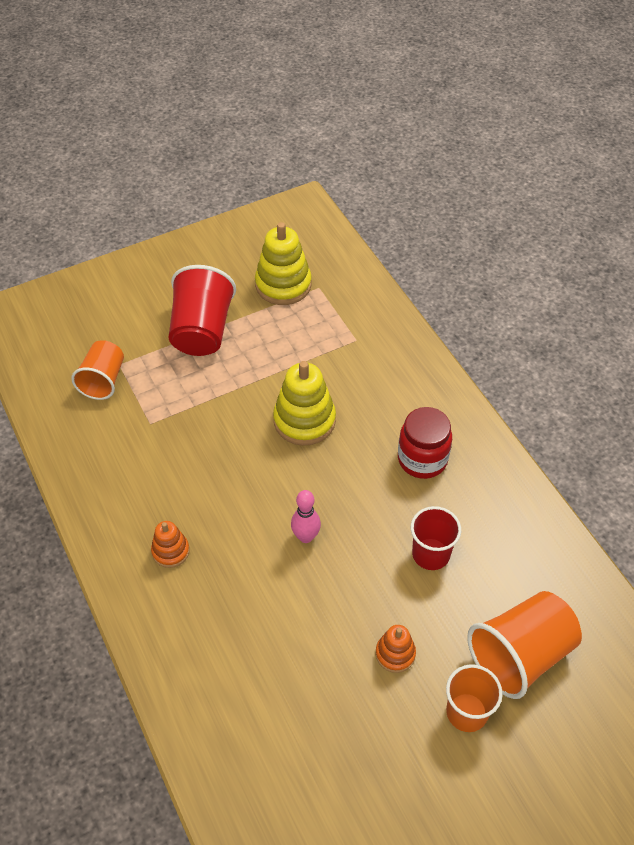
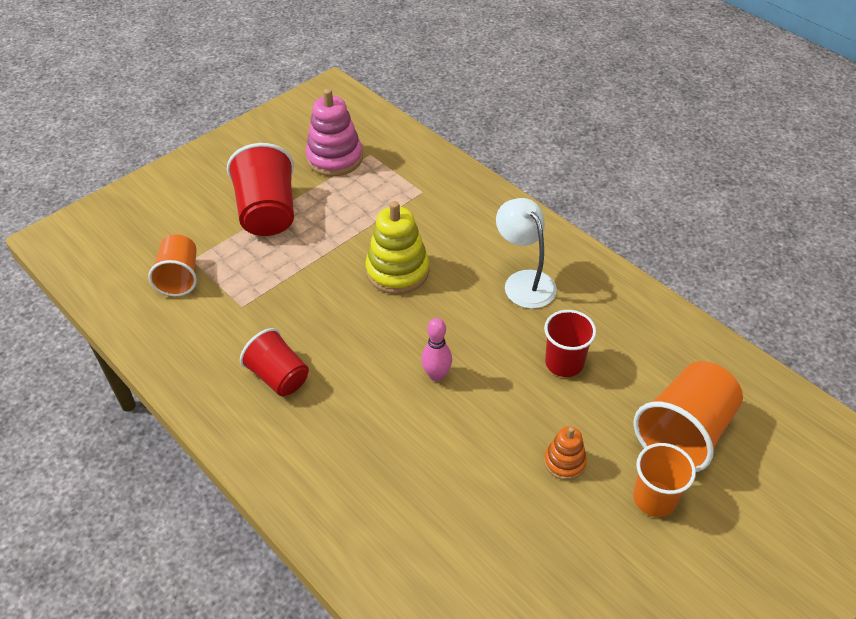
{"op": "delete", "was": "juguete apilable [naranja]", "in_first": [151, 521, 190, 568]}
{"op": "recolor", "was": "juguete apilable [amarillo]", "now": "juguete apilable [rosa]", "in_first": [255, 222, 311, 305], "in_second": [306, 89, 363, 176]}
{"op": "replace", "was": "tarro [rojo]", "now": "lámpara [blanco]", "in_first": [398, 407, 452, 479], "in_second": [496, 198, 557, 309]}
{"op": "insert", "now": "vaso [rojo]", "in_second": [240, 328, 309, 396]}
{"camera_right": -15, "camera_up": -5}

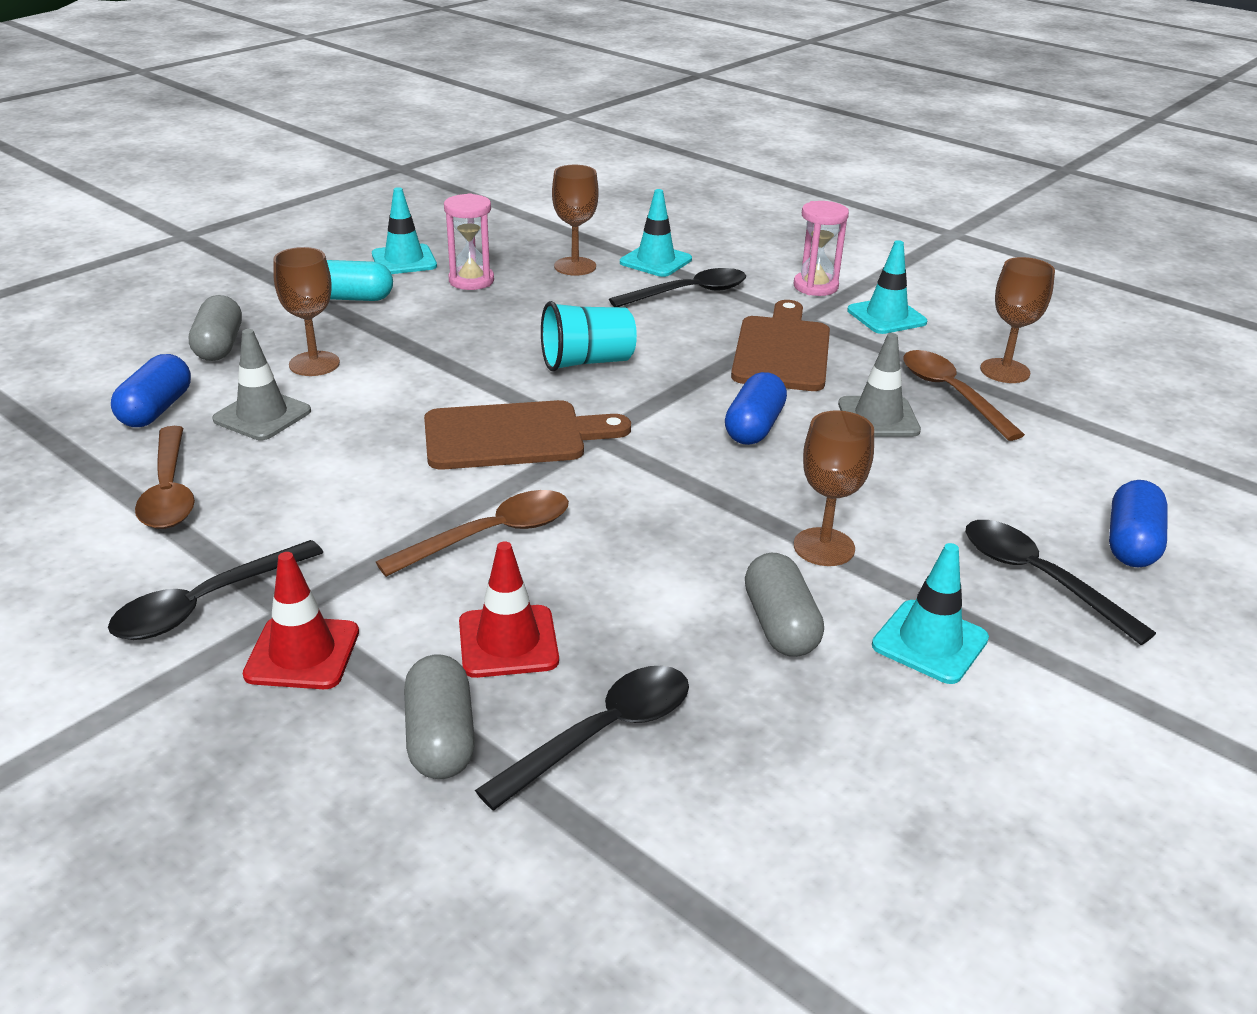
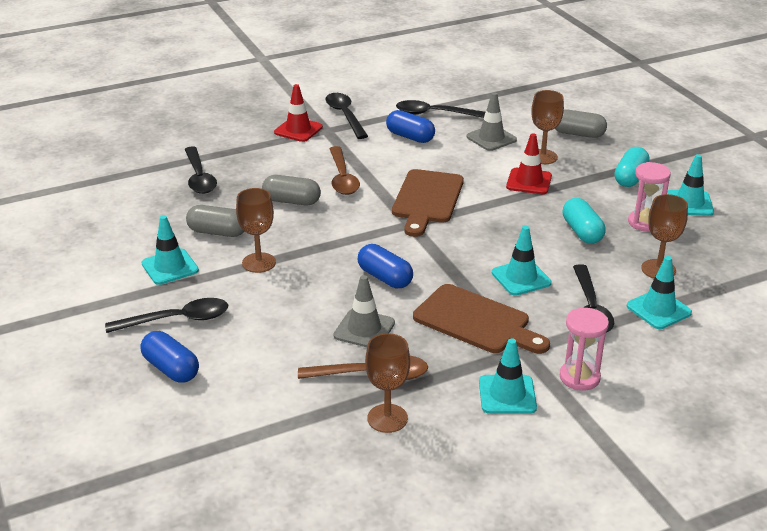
{"op": "move", "was": "cápsula [azul]", "in_first": [111, 354, 191, 427], "in_second": [386, 110, 435, 143]}
{"op": "recolor", "was": "cuchara [marrón]", "now": "cuchara [negro]", "in_first": [135, 426, 195, 529], "in_second": [396, 100, 485, 118]}
{"op": "move", "was": "cápsula [gris]", "in_first": [404, 655, 475, 779], "in_second": [262, 175, 321, 205]}
{"op": "move", "was": "cono de tráfico [rojo]", "in_first": [459, 542, 559, 678], "in_second": [506, 134, 552, 194]}
{"op": "delete", "was": "vaso [turquesa]", "in_first": [541, 301, 637, 371]}
{"op": "insert", "now": "cono de tráfico [turquesa]", "in_second": [492, 226, 552, 296]}
{"op": "insert", "now": "cápsula [turquesa]", "in_second": [562, 198, 606, 244]}
{"camera_right": 115, "camera_up": 0}

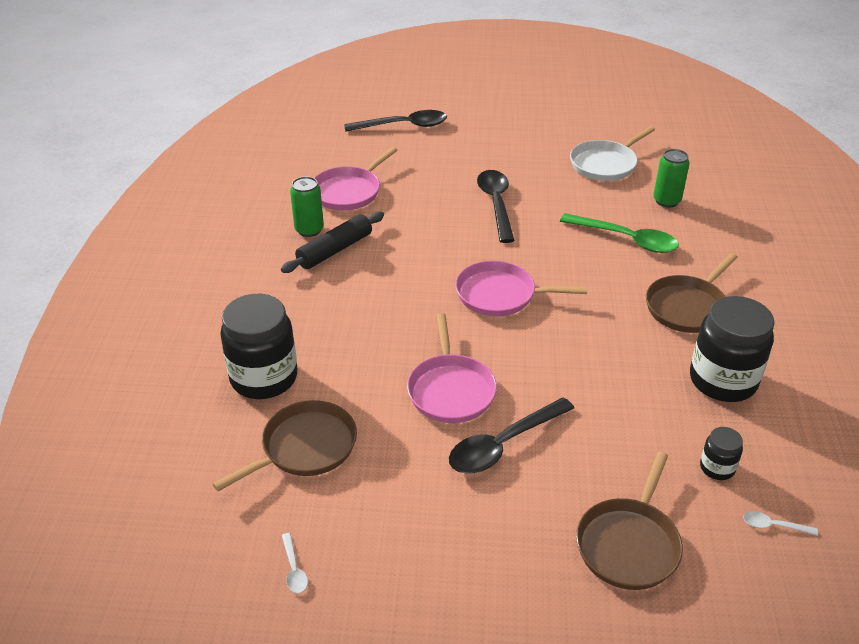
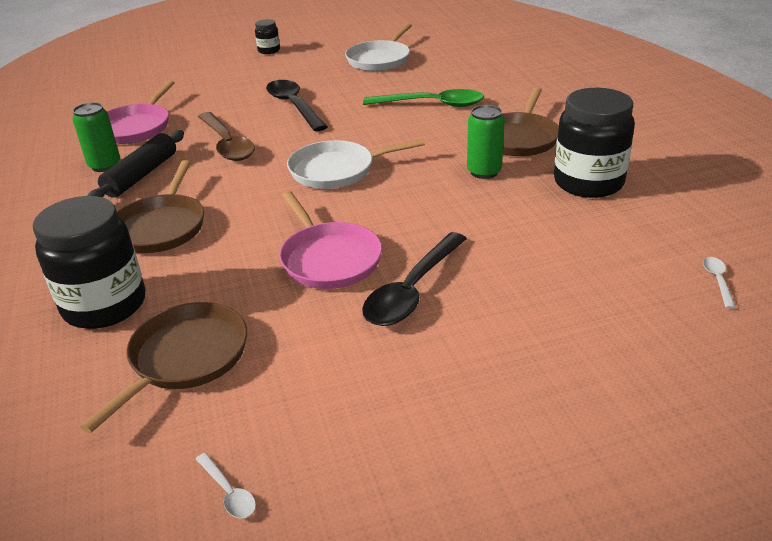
{"op": "delete", "was": "cuchara [negro]", "in_first": [344, 110, 447, 132]}
{"op": "recolor", "was": "sartén [rosa]", "now": "sartén [blanco]", "in_first": [455, 261, 587, 316], "in_second": [287, 139, 425, 189]}
{"op": "move", "was": "sartén [marrón]", "in_first": [576, 452, 683, 590], "in_second": [117, 160, 204, 253]}
{"op": "move", "was": "lata [verde]", "in_first": [653, 149, 689, 208], "in_second": [467, 105, 505, 179]}
{"op": "move", "was": "tarro [negro]", "in_first": [700, 427, 743, 480], "in_second": [255, 19, 280, 54]}
{"op": "rotate", "was": "cuchara [blanco]", "in_first": [743, 511, 818, 536], "in_second": [703, 257, 736, 309], "clockwise": 105}
{"op": "insert", "now": "cuchara [marrón]", "in_second": [198, 112, 255, 161]}
{"camera_right": -20, "camera_up": -5}

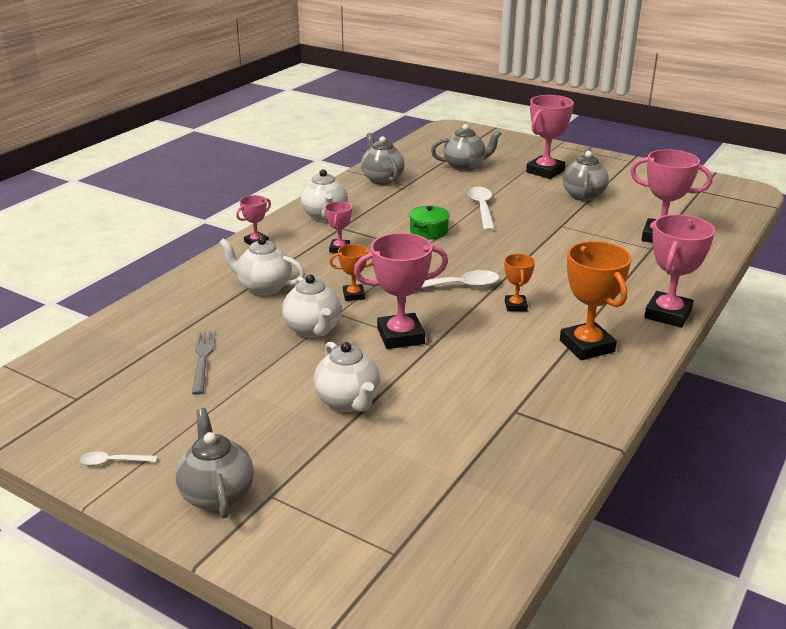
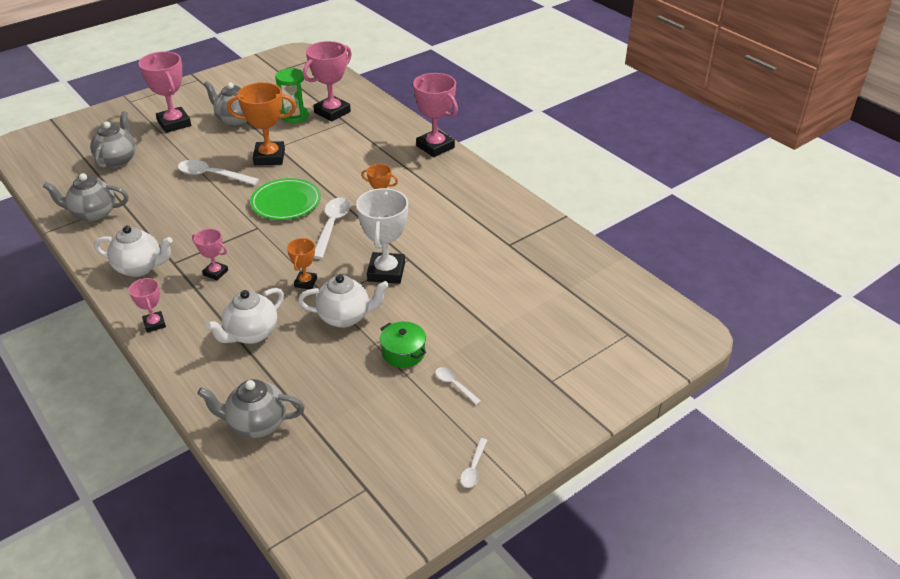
{"op": "move", "was": "tetera [gris]", "in_first": [175, 408, 254, 518], "in_second": [197, 379, 305, 438]}
{"op": "delete", "was": "tenedor [gris]", "in_first": [192, 331, 216, 395]}
{"op": "delete", "was": "tetera [blanco]", "in_first": [314, 342, 380, 412]}
{"op": "recolor", "was": "trofeo [rosa]", "now": "trofeo [blanco]", "in_first": [354, 233, 448, 349], "in_second": [356, 188, 408, 284]}
{"op": "move", "was": "olla [verde]", "in_first": [409, 206, 450, 239], "in_second": [380, 322, 426, 368]}
{"op": "move", "was": "trofeo [naranja]", "in_first": [560, 241, 631, 360], "in_second": [227, 82, 297, 165]}
{"op": "insert", "now": "plato [verde]", "in_second": [250, 178, 321, 220]}
{"op": "insert", "now": "reloj de arena [verde]", "in_second": [275, 68, 309, 123]}
{"op": "insert", "now": "cuchara [blanco]", "in_second": [435, 367, 481, 405]}
{"camera_right": -70, "camera_up": 10}

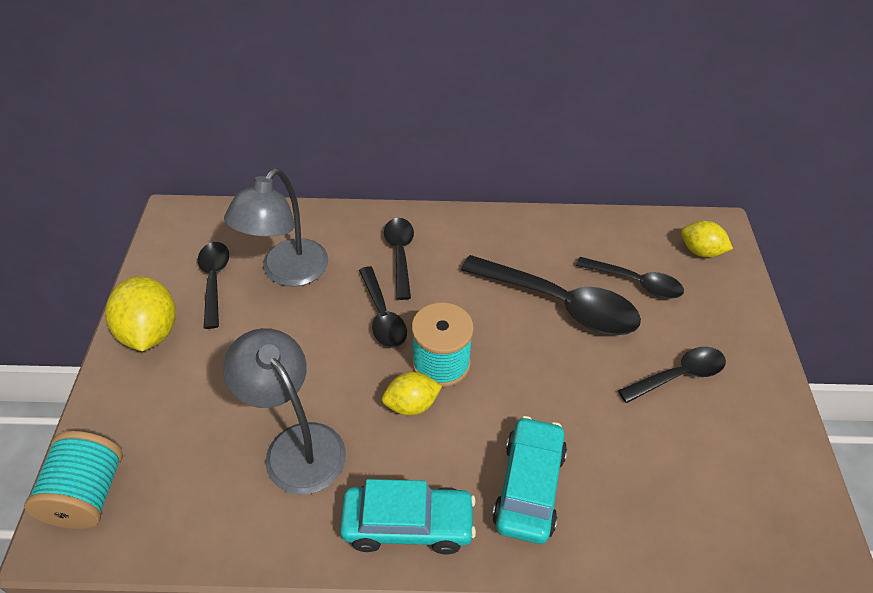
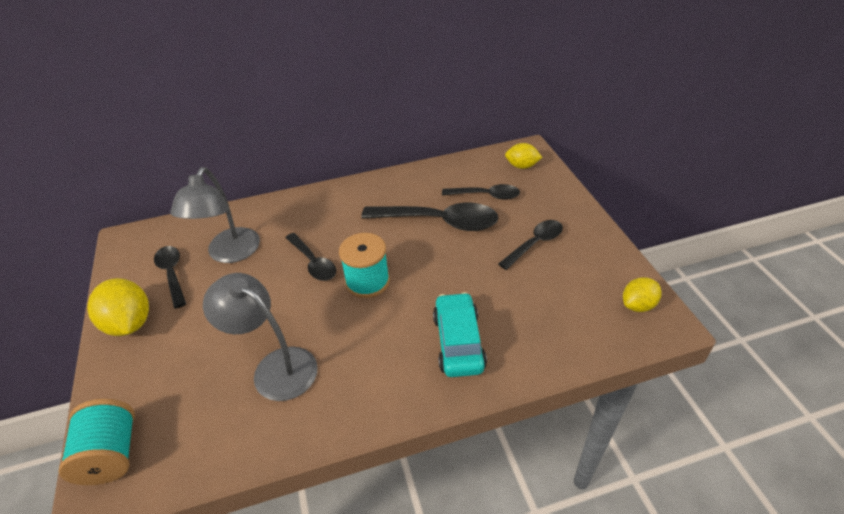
{"op": "delete", "was": "coche [turquesa]", "in_first": [340, 479, 476, 555]}
{"op": "move", "was": "limón [amarillo]", "in_first": [382, 372, 442, 415], "in_second": [623, 277, 662, 312]}
{"op": "delete", "was": "cuchara [negro]", "in_first": [384, 218, 414, 300]}
{"camera_right": -15, "camera_up": -5}

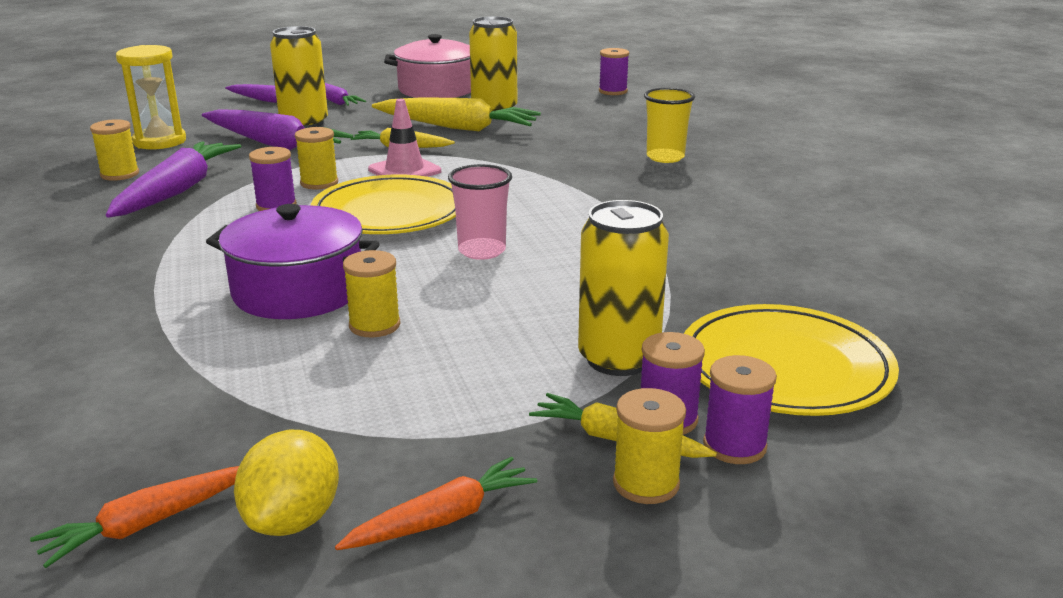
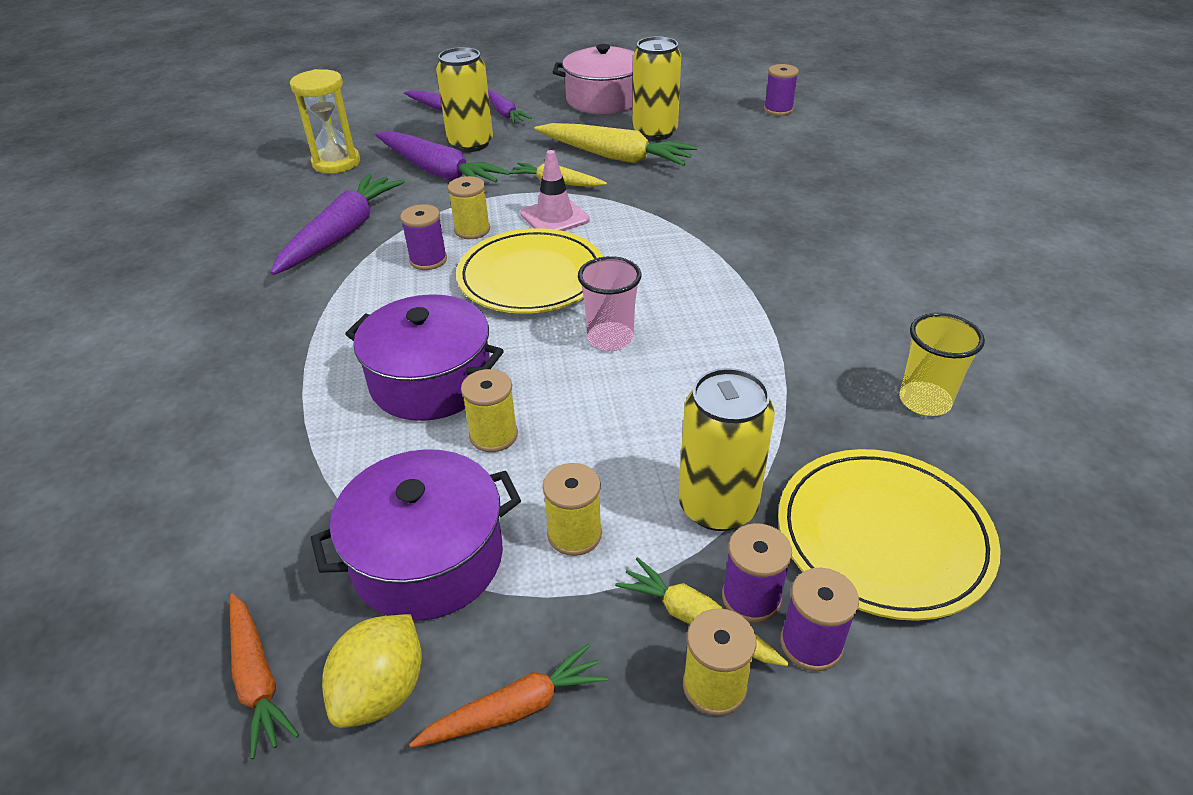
{"op": "rotate", "was": "zanahoria [naranja]", "in_first": [30, 466, 239, 568], "in_second": [230, 593, 299, 759], "clockwise": -90}
{"op": "move", "was": "carrete [amarillo]", "in_first": [90, 119, 139, 181], "in_second": [543, 463, 602, 556]}
{"op": "move", "was": "vaso [amarillo]", "in_first": [644, 88, 695, 163], "in_second": [899, 313, 985, 416]}
{"op": "insert", "now": "olla [morado]", "in_second": [311, 449, 521, 621]}
{"camera_right": 10, "camera_up": 15}

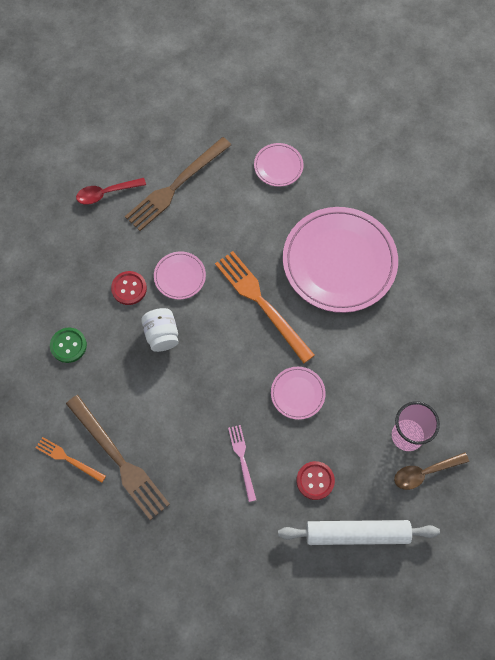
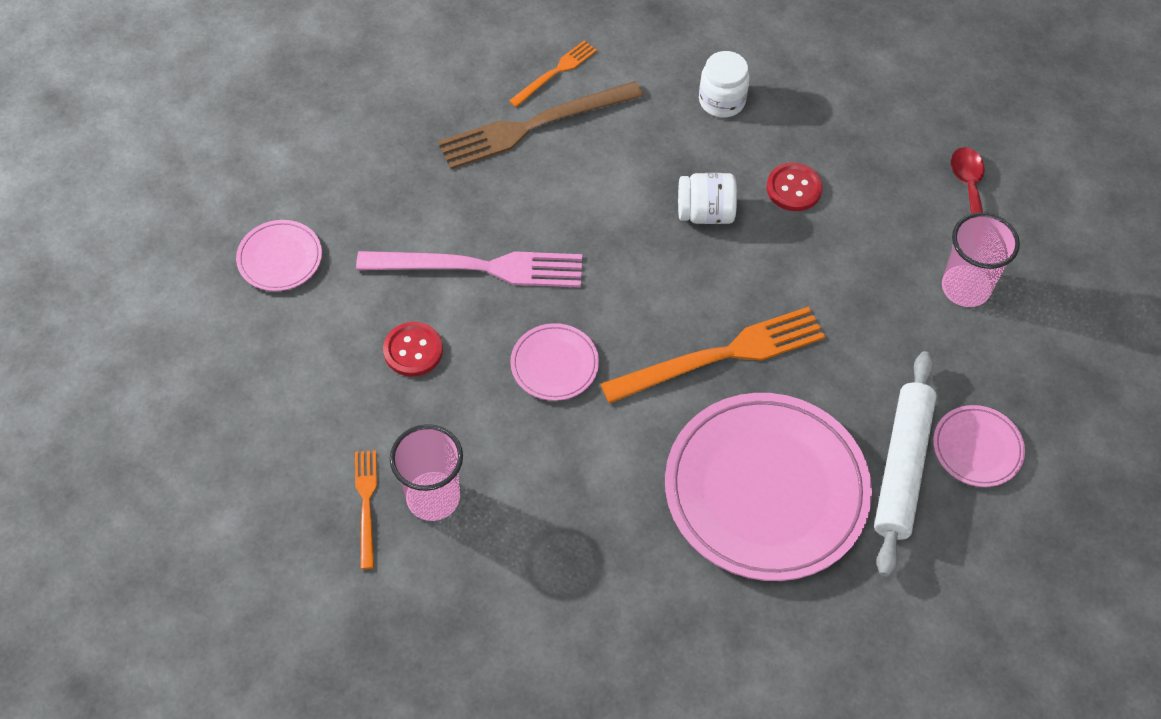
{"op": "replace", "was": "botón [verde]", "now": "tarro [blanco]", "in_first": [50, 328, 87, 363], "in_second": [699, 51, 750, 118]}
{"op": "replace", "was": "tenedor [marrón]", "now": "vaso [rosa]", "in_first": [125, 137, 231, 231], "in_second": [942, 212, 1020, 307]}
{"op": "move", "was": "plato [rosa]", "in_first": [154, 251, 206, 300], "in_second": [236, 220, 322, 291]}
{"op": "resize", "was": "tenedor [rosa]", "in_first": [228, 425, 256, 502], "in_second": [356, 251, 582, 287], "ratio": 1.9}
{"op": "move", "was": "rodillo [blanco]", "in_first": [278, 520, 440, 545], "in_second": [874, 351, 937, 577]}
{"op": "replace", "was": "cuchara [marrón]", "now": "tenedor [naranja]", "in_first": [394, 452, 469, 490], "in_second": [355, 450, 377, 569]}
{"camera_right": 105, "camera_up": -10}

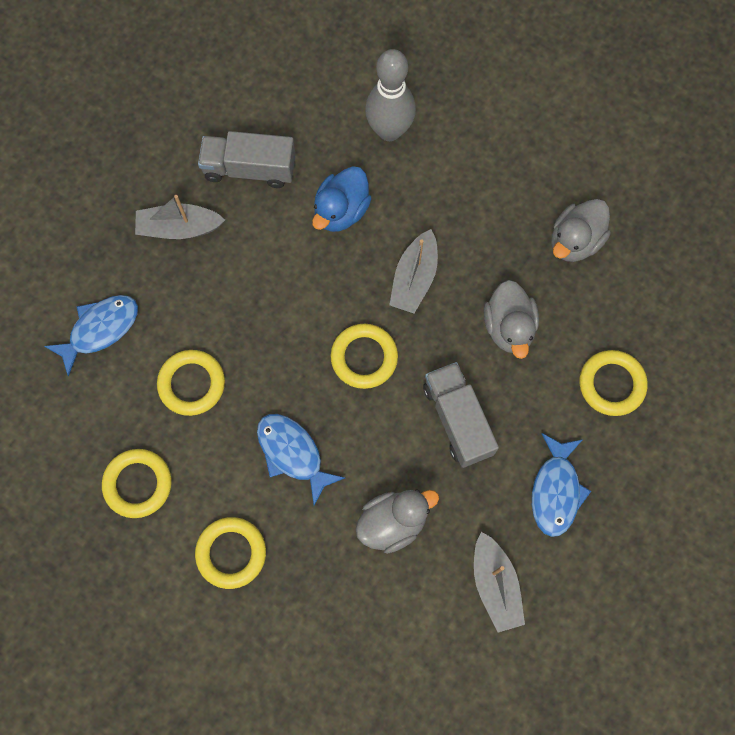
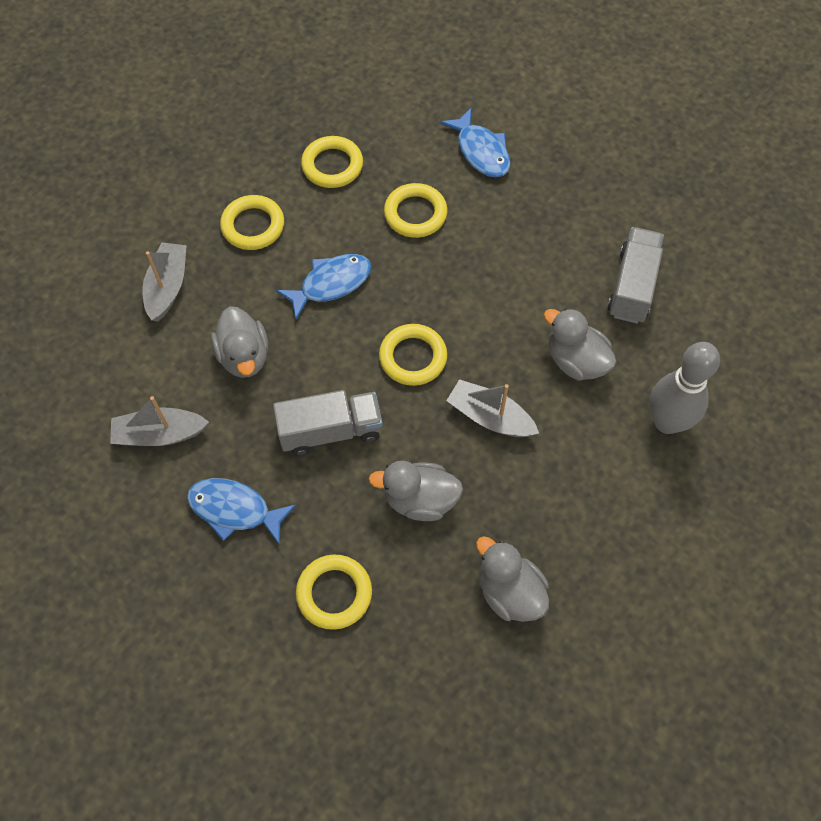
{"op": "move", "was": "barco [gris]", "in_first": [135, 195, 225, 239], "in_second": [143, 242, 187, 322]}
{"op": "recolor", "was": "pato [azul]", "now": "pato [gris]", "in_first": [312, 166, 372, 232], "in_second": [544, 308, 617, 380]}
{"camera_right": 100, "camera_up": -10}

